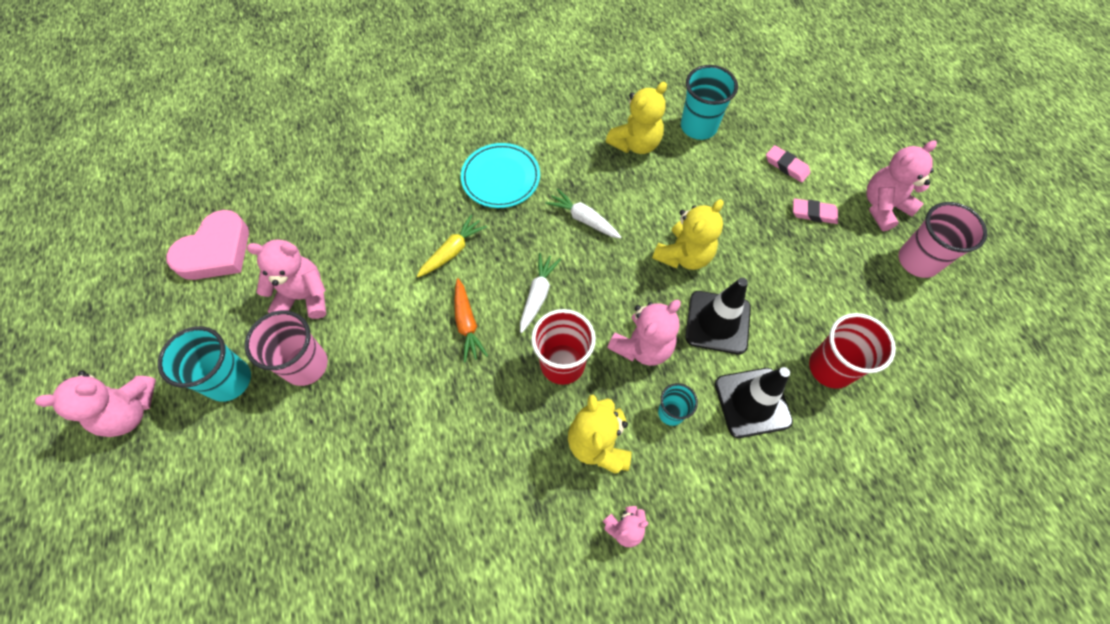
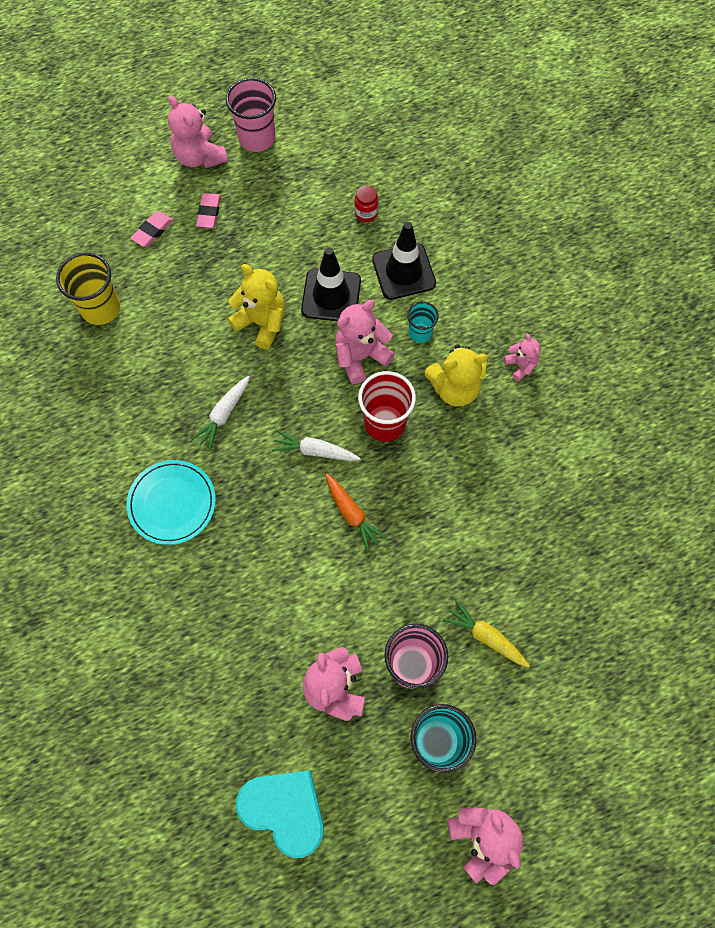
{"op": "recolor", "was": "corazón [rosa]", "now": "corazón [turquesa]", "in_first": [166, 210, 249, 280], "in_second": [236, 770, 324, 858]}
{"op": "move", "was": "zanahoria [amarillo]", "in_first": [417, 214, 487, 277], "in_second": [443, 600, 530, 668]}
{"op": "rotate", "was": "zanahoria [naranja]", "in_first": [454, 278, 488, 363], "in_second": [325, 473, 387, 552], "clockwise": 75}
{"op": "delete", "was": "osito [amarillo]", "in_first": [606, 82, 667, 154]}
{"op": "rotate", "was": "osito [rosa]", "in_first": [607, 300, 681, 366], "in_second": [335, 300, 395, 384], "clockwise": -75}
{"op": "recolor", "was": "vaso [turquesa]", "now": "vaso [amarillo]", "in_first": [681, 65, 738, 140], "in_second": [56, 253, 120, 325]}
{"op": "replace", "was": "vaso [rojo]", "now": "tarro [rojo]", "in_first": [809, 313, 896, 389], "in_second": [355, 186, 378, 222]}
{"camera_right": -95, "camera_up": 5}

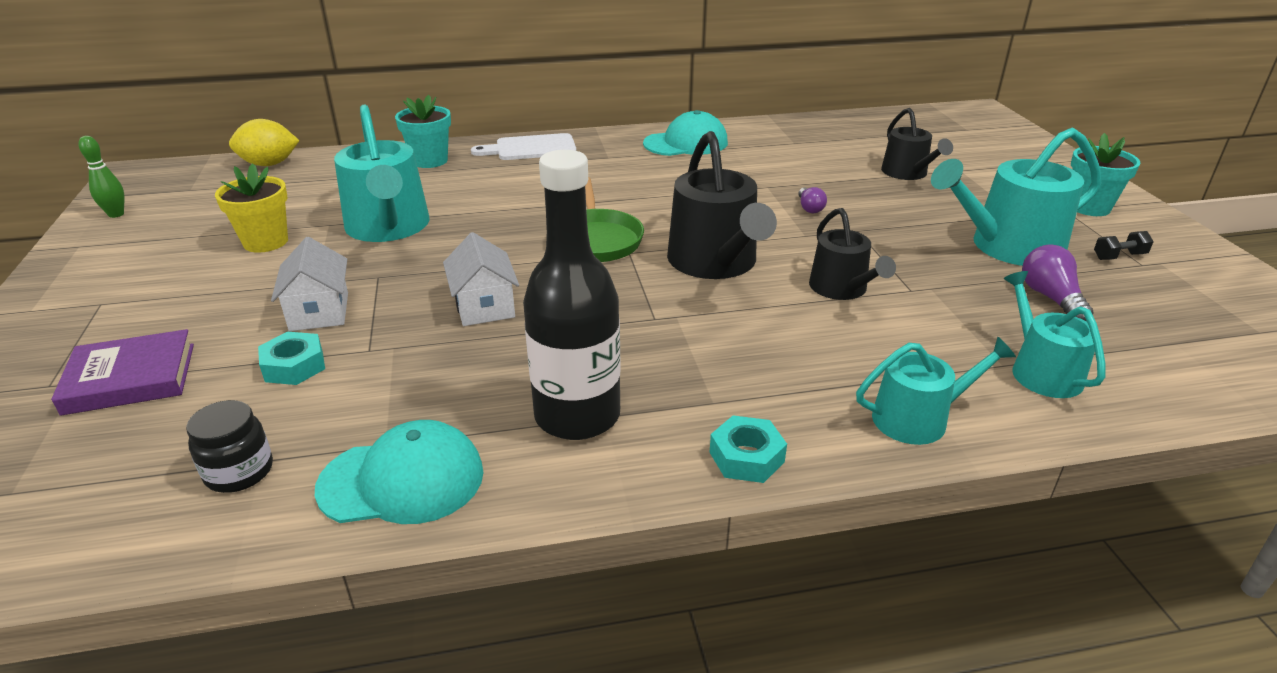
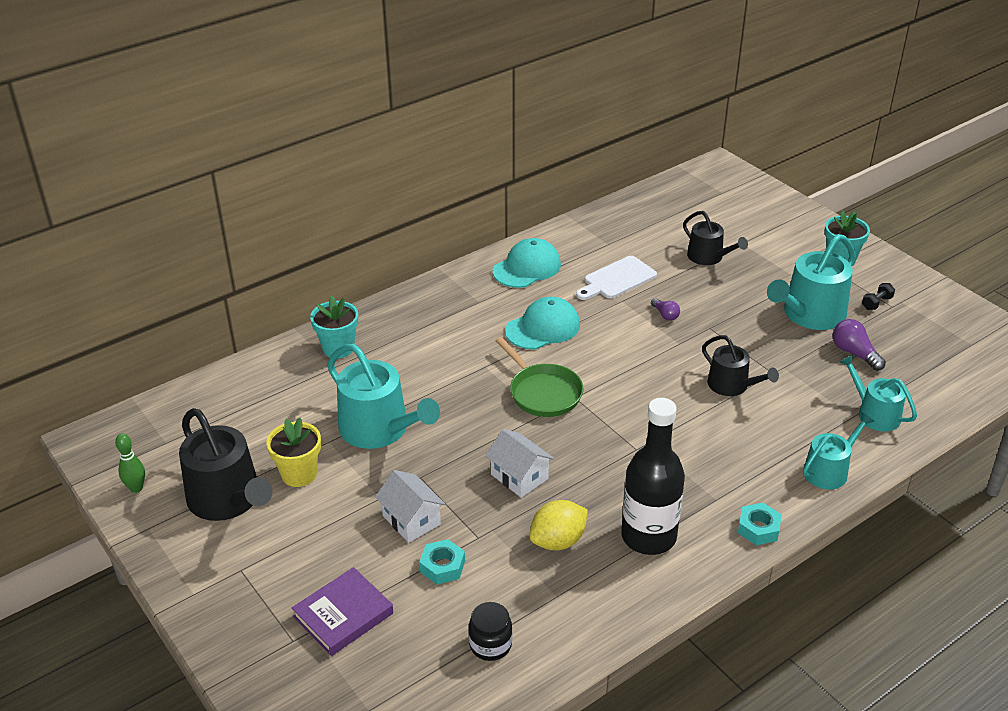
{"op": "move", "was": "limón [amarillo]", "in_first": [229, 119, 299, 166], "in_second": [529, 500, 588, 550]}
{"op": "move", "was": "gorra [turquesa]", "in_first": [315, 420, 484, 524], "in_second": [505, 297, 580, 349]}
{"op": "move", "was": "tabla de cortar [blanco]", "in_first": [471, 133, 577, 160], "in_second": [576, 256, 657, 300]}
{"op": "move", "was": "regadera [negro]", "in_first": [667, 131, 777, 279], "in_second": [179, 408, 273, 521]}
{"camera_right": -25, "camera_up": 5}

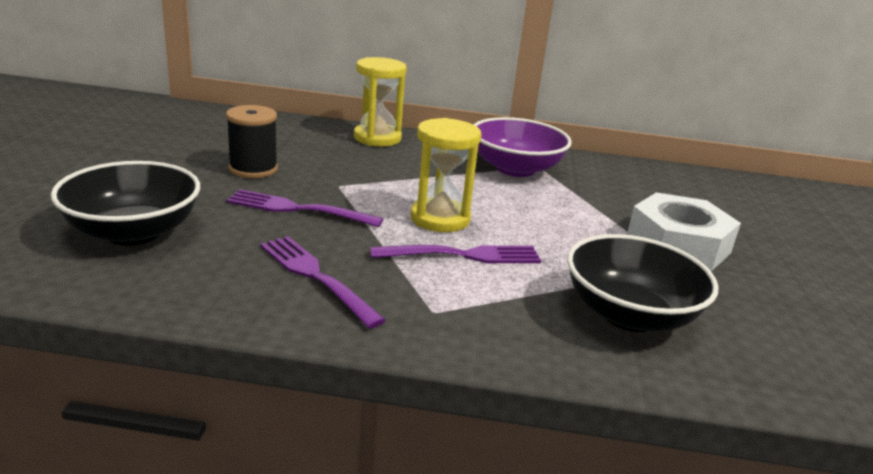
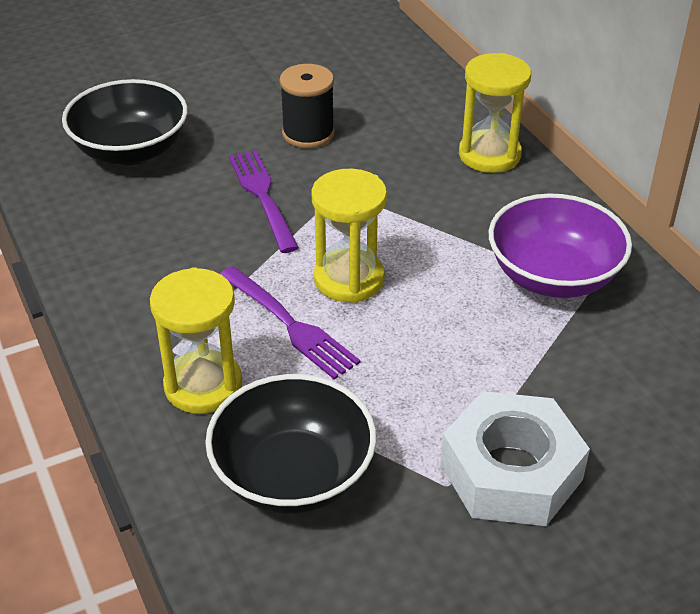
{"op": "delete", "was": "tenedor [morado]", "in_first": [260, 236, 386, 329]}
{"op": "insert", "now": "reloj de arena [amarillo]", "in_second": [150, 267, 242, 414]}
{"camera_right": 60, "camera_up": 15}

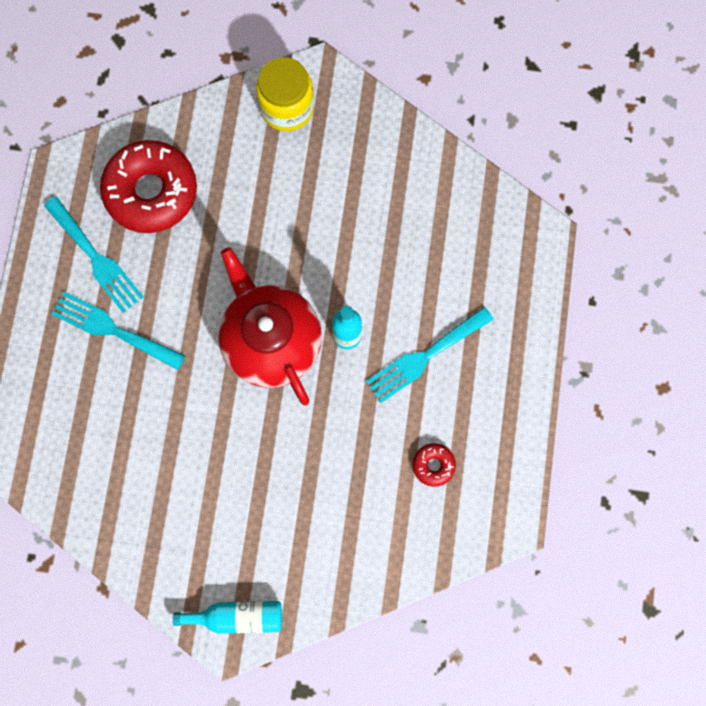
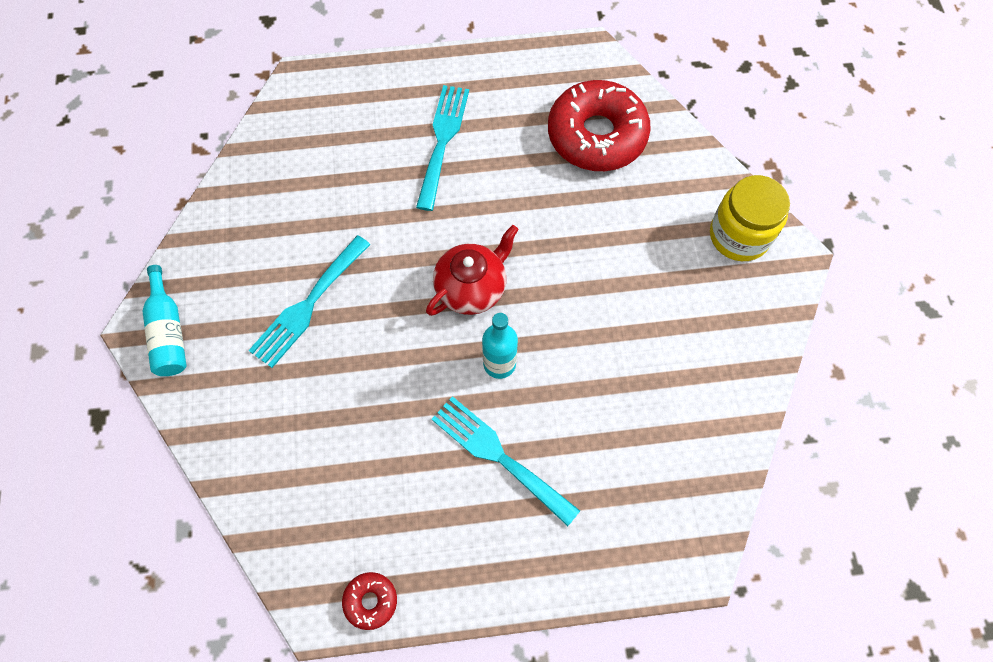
{"op": "move", "was": "tenedor [turquesa]", "in_first": [44, 196, 144, 313], "in_second": [248, 235, 371, 368]}
{"op": "resize", "was": "tetera [rojo]", "in_first": [218, 247, 322, 405], "in_second": [426, 225, 519, 316], "ratio": 0.64}
{"op": "move", "was": "rosquilla [rojo]", "in_first": [413, 443, 456, 487], "in_second": [342, 572, 397, 630]}
{"camera_right": 75, "camera_up": -10}

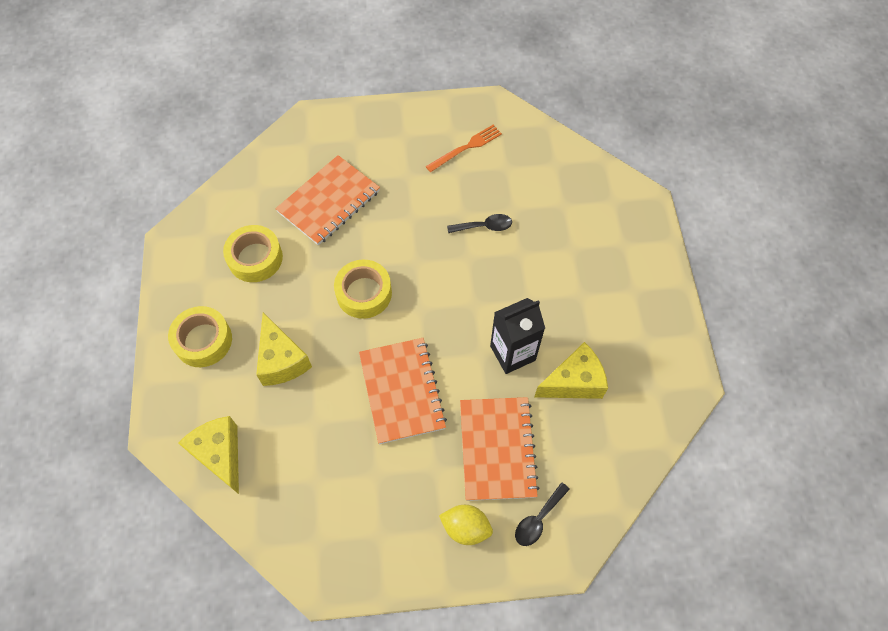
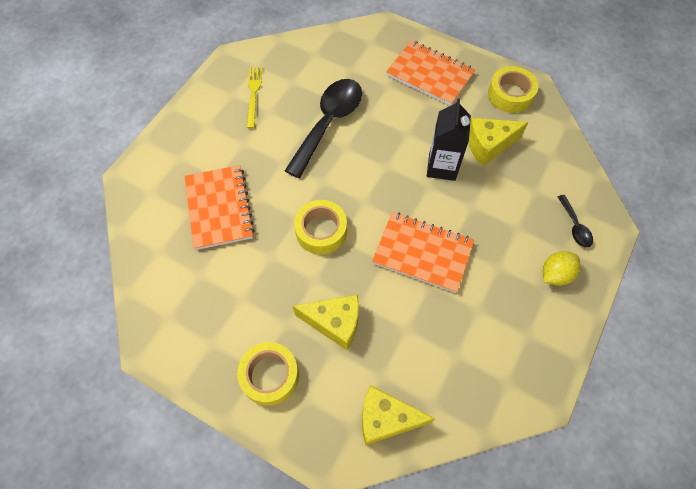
{"op": "move", "was": "cinta adhesiva [amarillo]", "in_first": [223, 225, 283, 282], "in_second": [488, 66, 538, 113]}
{"op": "recolor", "was": "tenedor [naranja]", "now": "tenedor [amarillo]", "in_first": [426, 125, 502, 172], "in_second": [247, 68, 262, 129]}
{"op": "resize", "was": "cuchara [negro]", "in_first": [447, 214, 512, 233], "in_second": [285, 79, 362, 178], "ratio": 2.2}
{"op": "move", "was": "cuaderno [naranja]", "in_first": [460, 397, 539, 501], "in_second": [386, 40, 475, 106]}
{"op": "rotate", "was": "queso [amarillo]", "in_first": [534, 342, 608, 399], "in_second": [468, 118, 528, 166], "clockwise": -120}
{"camera_right": -55, "camera_up": 0}

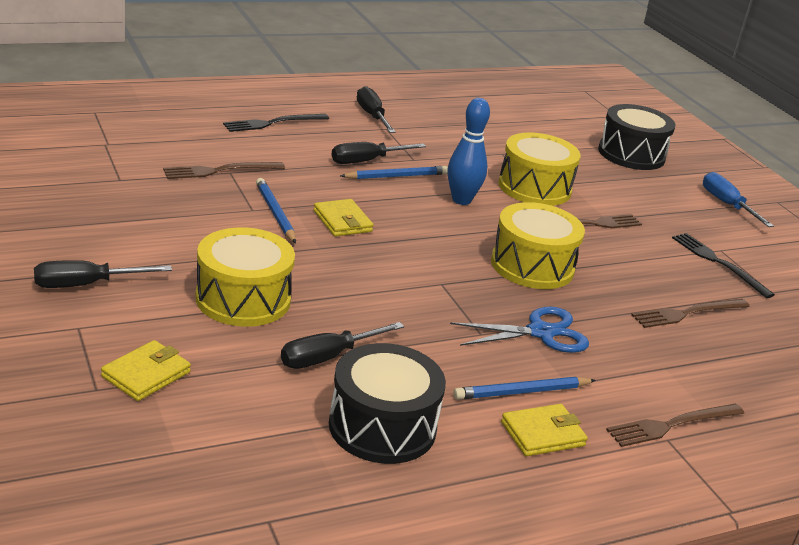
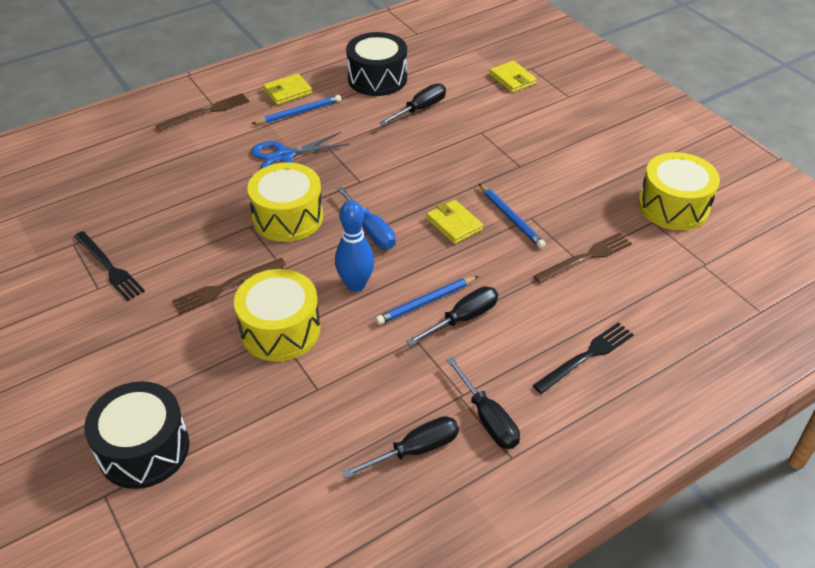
{"op": "move", "was": "destornillador [negro]", "in_first": [34, 260, 172, 288], "in_second": [342, 416, 459, 479]}
{"op": "rotate", "was": "cartera [amarillo]", "in_first": [101, 340, 191, 401], "in_second": [489, 61, 537, 93], "clockwise": -60}
{"op": "move", "was": "tambor [amarillo]", "in_first": [195, 227, 295, 327], "in_second": [638, 152, 720, 230]}
{"op": "delete", "was": "tenedor [marrón]", "in_first": [631, 299, 750, 328]}
{"op": "move", "was": "destornillador [azul]", "in_first": [703, 172, 774, 227], "in_second": [337, 187, 396, 249]}
{"camera_right": 175, "camera_up": 15}

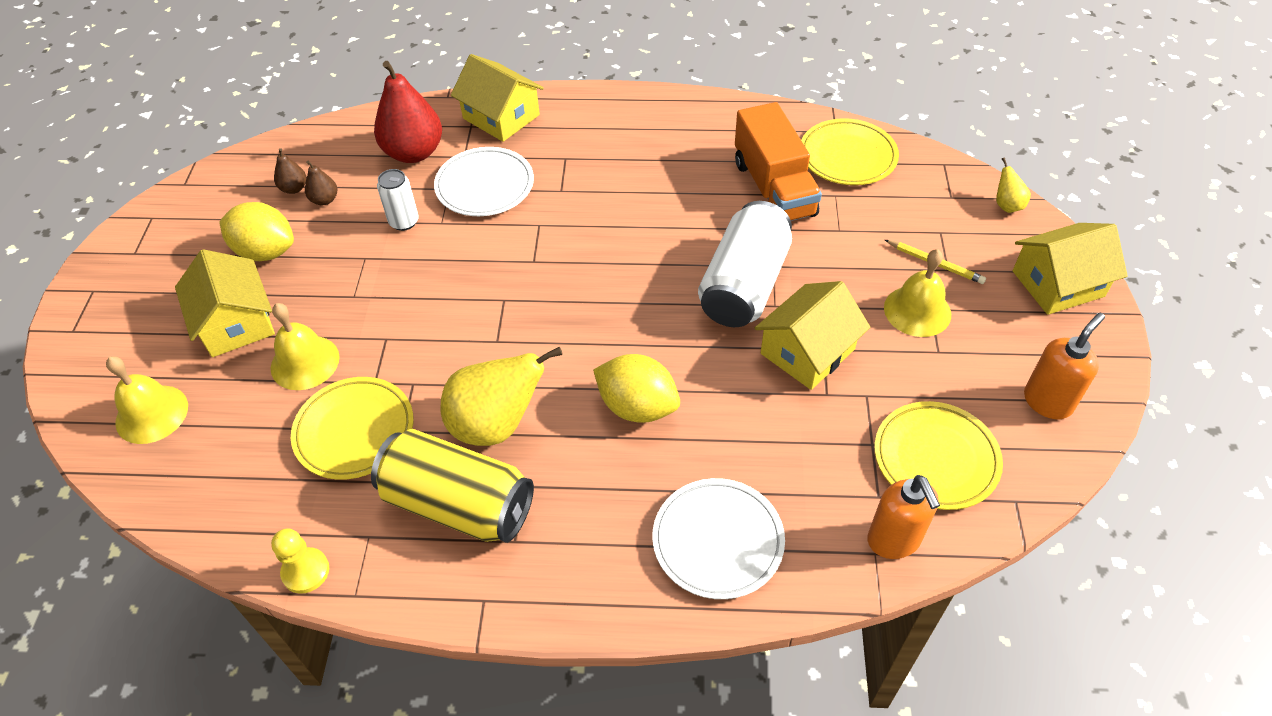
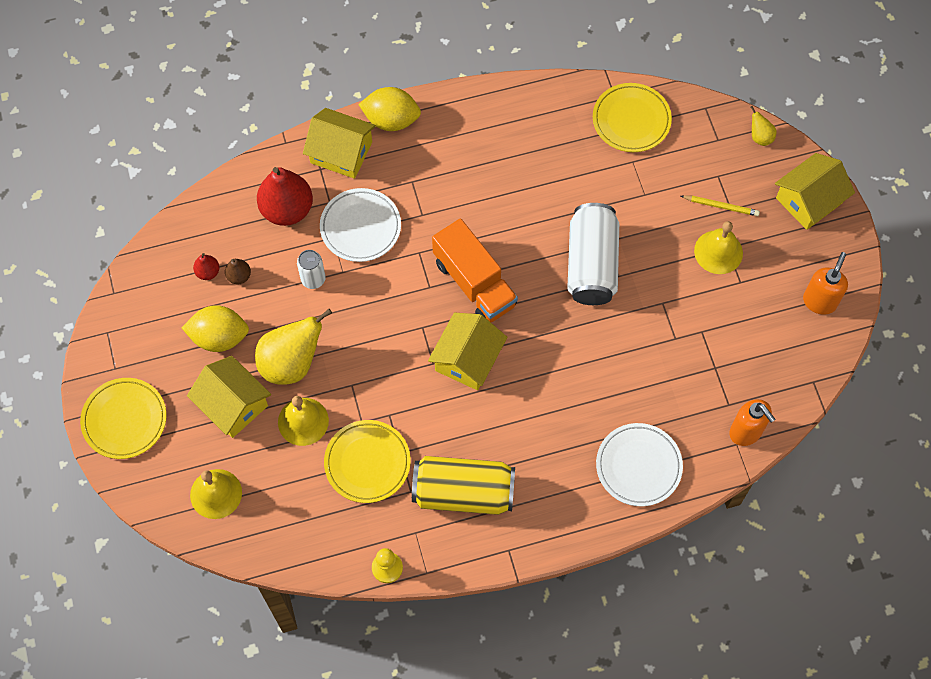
{"op": "recolor", "was": "pera [marrón]", "now": "pera [rojo]", "in_first": [274, 148, 307, 194], "in_second": [193, 253, 220, 280]}
{"op": "move", "was": "pera [amarillo]", "in_first": [440, 347, 563, 446], "in_second": [255, 309, 332, 385]}
{"op": "move", "was": "limón [amarillo]", "in_first": [593, 354, 680, 423], "in_second": [358, 87, 421, 131]}
{"op": "move", "was": "camión [naranja]", "in_first": [735, 102, 822, 221], "in_second": [432, 219, 518, 322]}
{"op": "move", "was": "casa [amarillo]", "in_first": [755, 281, 870, 390], "in_second": [428, 313, 507, 390]}
{"op": "move", "was": "plato [amarillo]", "in_first": [874, 401, 1003, 510], "in_second": [80, 378, 167, 459]}
{"camera_right": -20, "camera_up": 15}

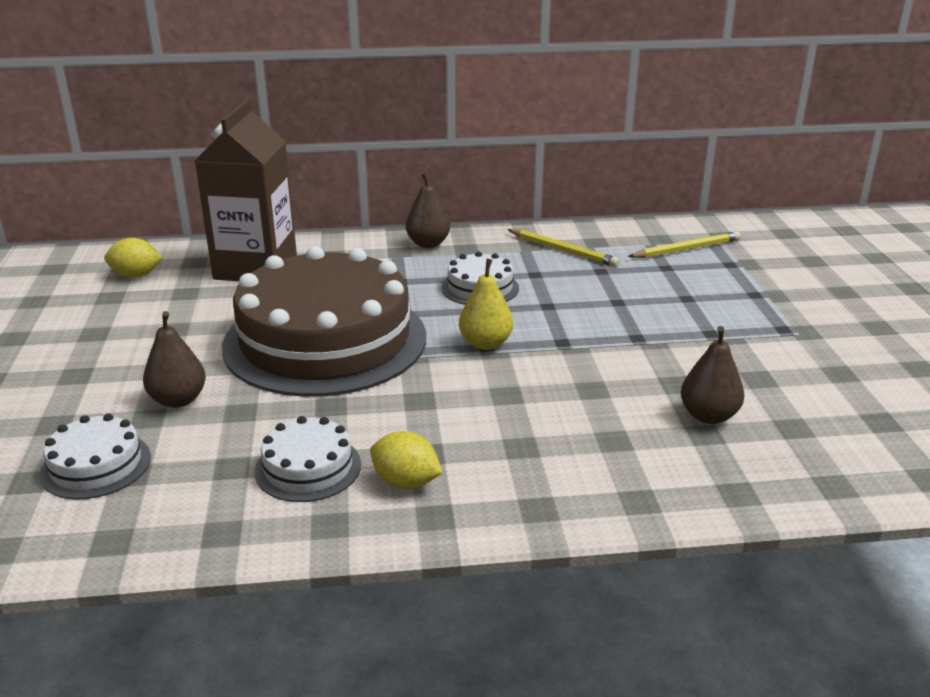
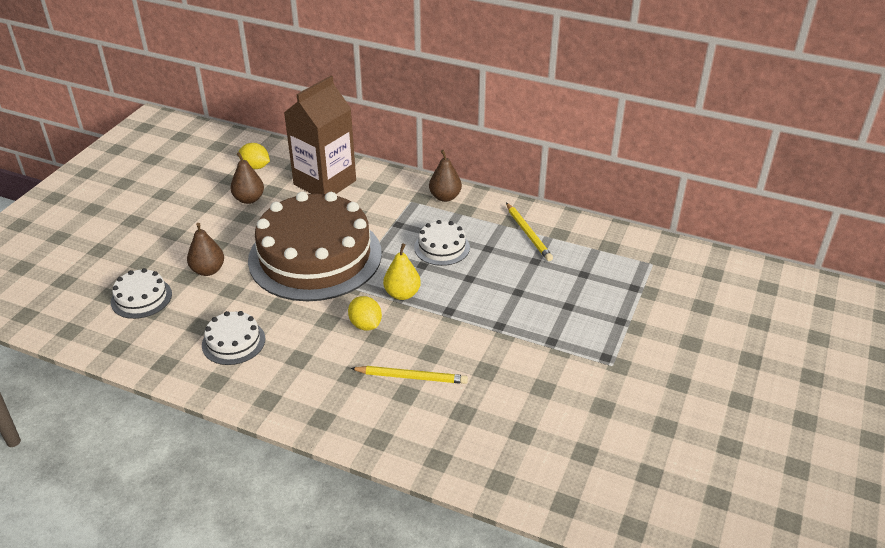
{"op": "move", "was": "limón [amarillo]", "in_first": [370, 431, 442, 489], "in_second": [348, 296, 382, 331]}
{"op": "move", "was": "lápiz [amarillo]", "in_first": [628, 232, 741, 258], "in_second": [350, 366, 468, 384]}
{"op": "move", "was": "pera [marrón]", "in_first": [681, 326, 744, 424], "in_second": [230, 152, 264, 204]}
{"camera_right": 30, "camera_up": 10}

